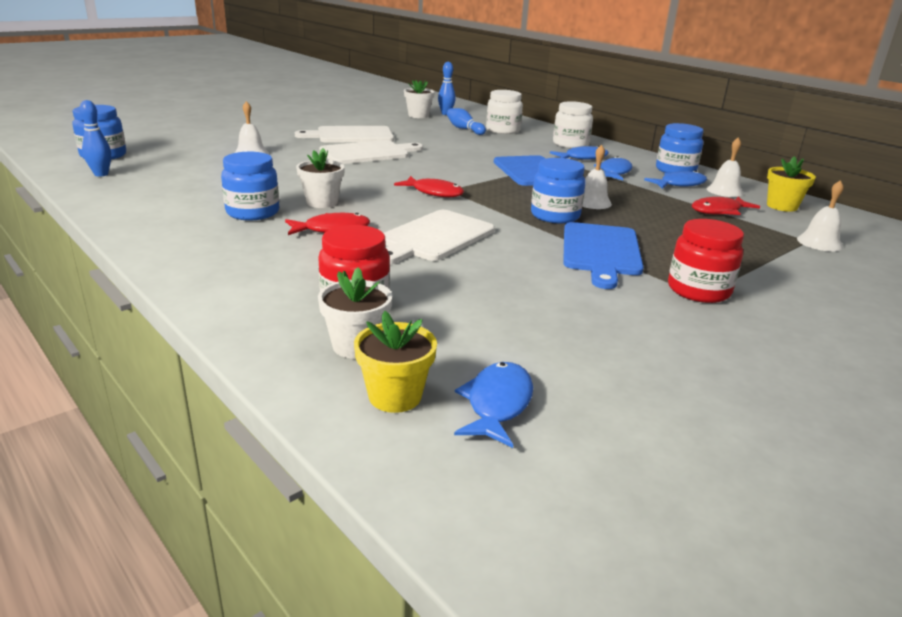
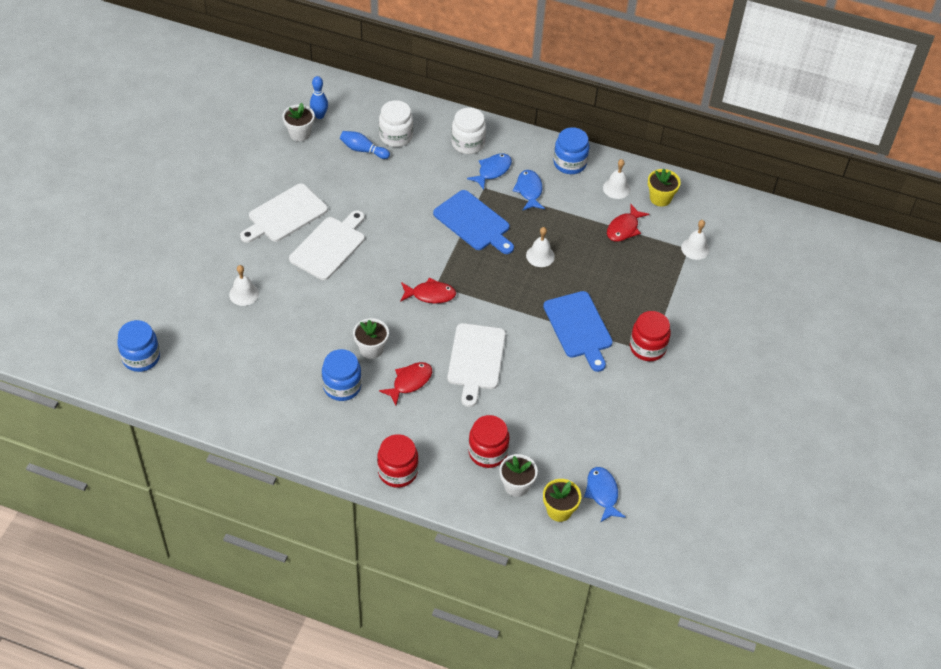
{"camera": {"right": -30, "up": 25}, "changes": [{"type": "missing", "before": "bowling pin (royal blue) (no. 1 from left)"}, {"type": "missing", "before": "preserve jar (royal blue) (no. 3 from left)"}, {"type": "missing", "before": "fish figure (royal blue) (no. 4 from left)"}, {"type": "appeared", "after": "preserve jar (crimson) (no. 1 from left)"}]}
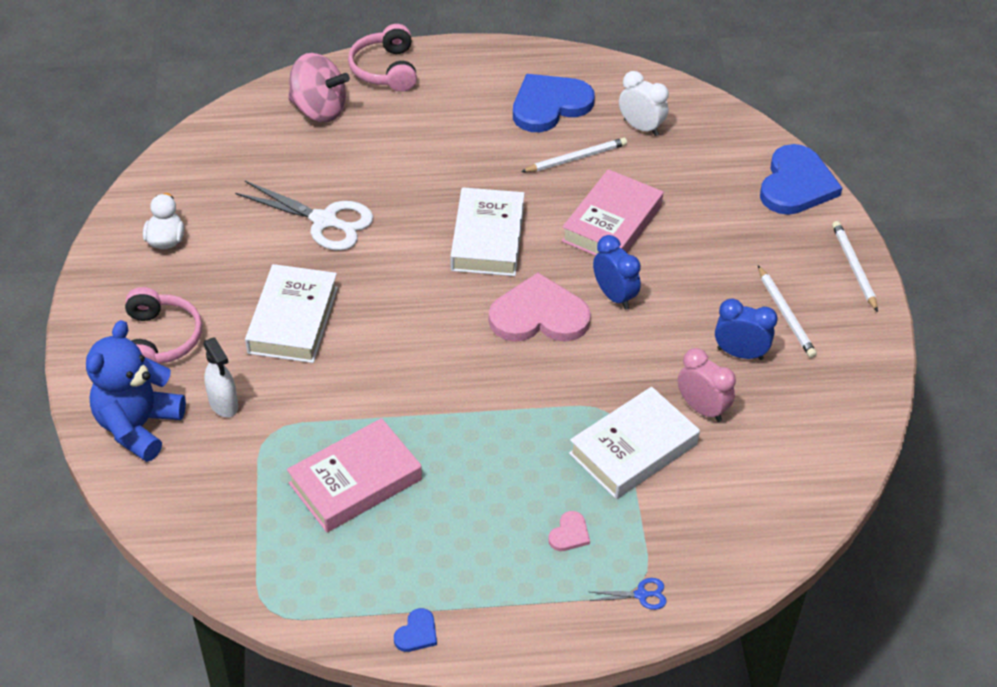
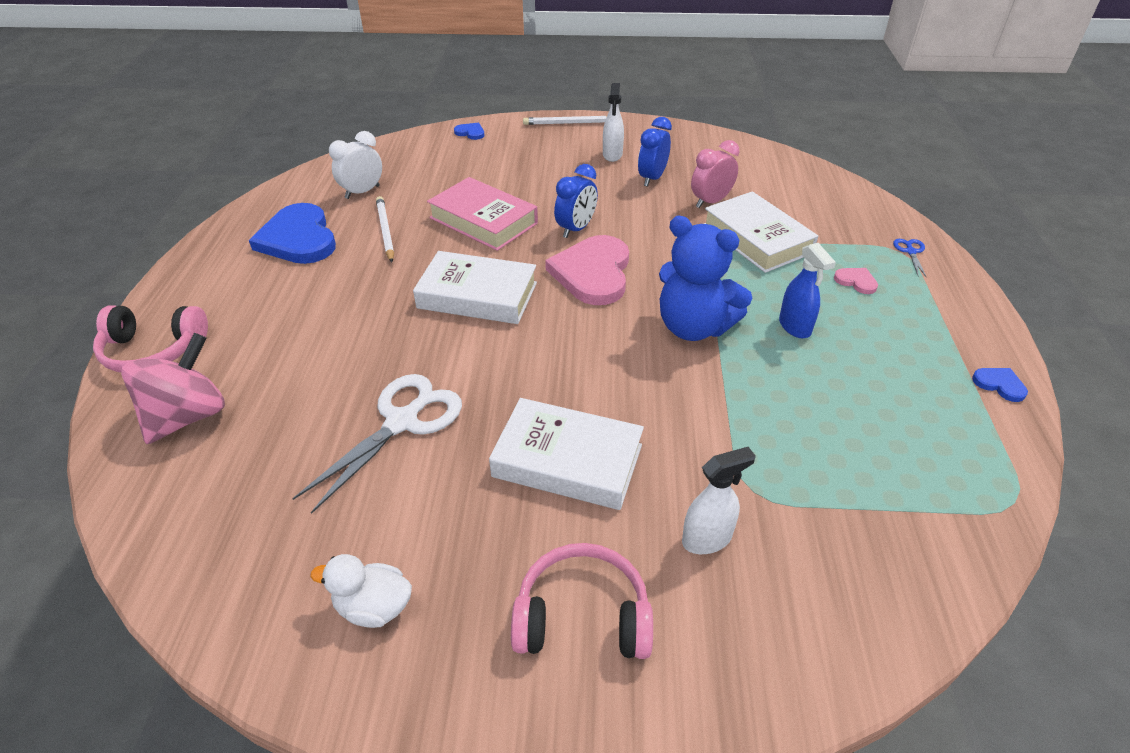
{"camera": {"right": -80, "up": -5}, "changes": [{"type": "relocated", "before": "stuffed bear (royal blue)"}, {"type": "missing", "before": "book (rose-pink) (no. 1 from left)"}, {"type": "spun", "before": "clock (royal blue) (no. 1 from left)", "turn": 150}, {"type": "exchanged", "before": "wooden pencil (white) (no. 2 from left)", "after": "spray cleaner (white) (no. 1 from left)"}, {"type": "size", "before": "heart shape (royal blue) (no. 3 from left in the first image)", "scale": 0.42}, {"type": "appeared", "after": "spray cleaner (royal blue)"}]}
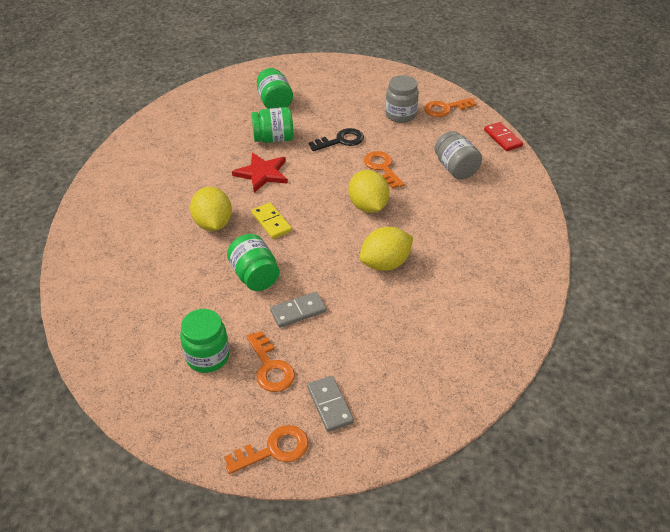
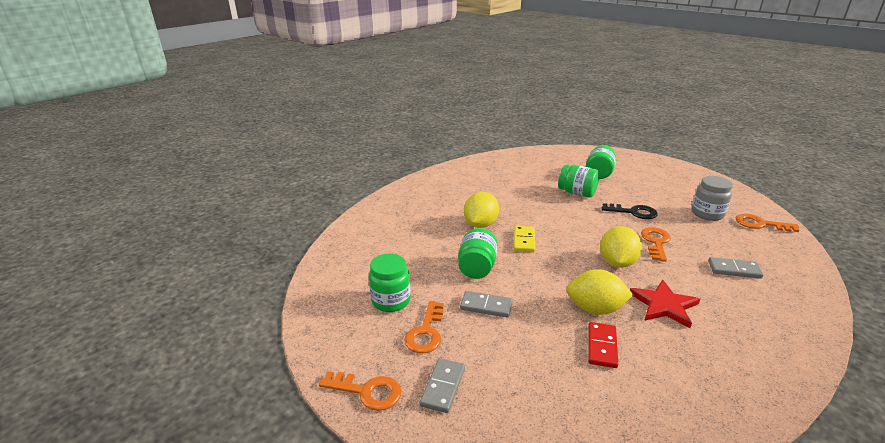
{"camera": {"right": 40, "up": -15}, "changes": [{"type": "relocated", "before": "star shape (crimson)"}, {"type": "exchanged", "before": "preserve jar (ash-grey) (no. 2 from left)", "after": "domino tile (ash-grey) (no. 3 from left)"}, {"type": "relocated", "before": "domino tile (crimson)"}]}
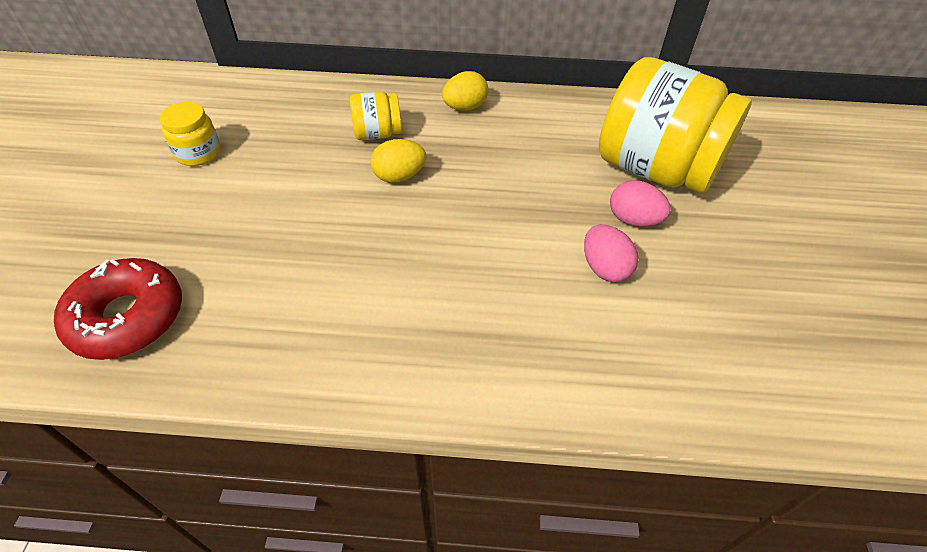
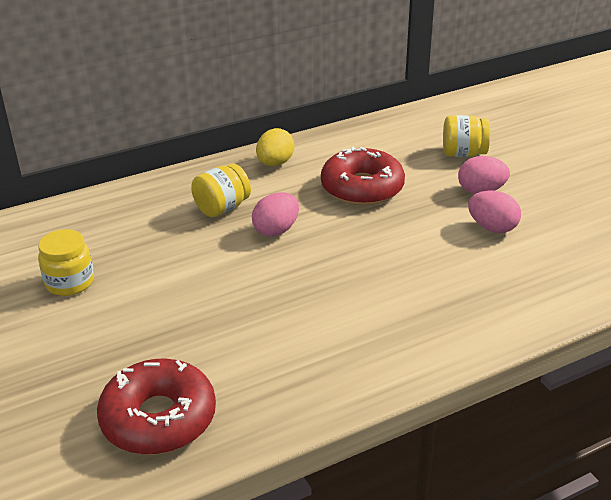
{"camera": {"right": -30, "up": -15}, "changes": [{"type": "colour", "before": "egg shape (yellow) (no. 1 from left)", "after": "egg shape (rose-pink) (no. 1 from left)"}, {"type": "size", "before": "preserve jar (yellow) (no. 3 from left)", "scale": 0.45}, {"type": "appeared", "after": "glazed donut (crimson) (no. 2 from left)"}]}
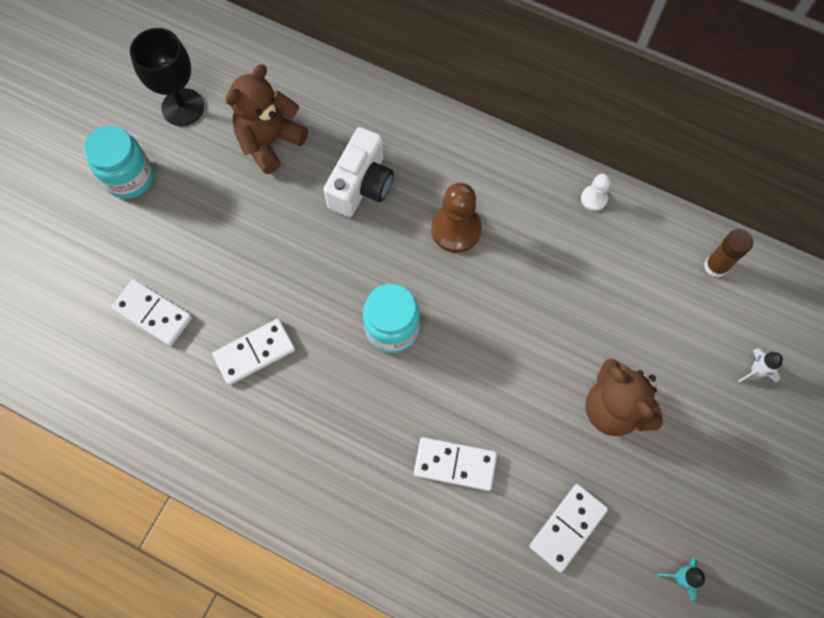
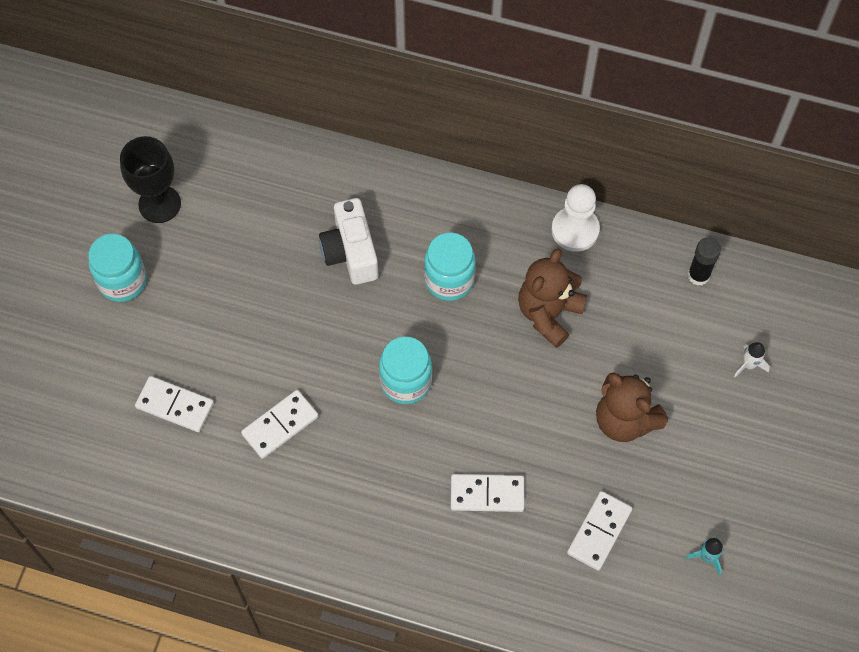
{"camera": {"right": -10, "up": -5}, "changes": [{"type": "relocated", "before": "stuffed bear (dark brown) (no. 1 from left)"}, {"type": "spun", "before": "camera (white)", "turn": 150}, {"type": "exchanged", "before": "chess pawn (dark brown)", "after": "preserve jar (turquoise) (no. 3 from left)"}, {"type": "size", "before": "chess pawn (white)", "scale": 1.88}, {"type": "colour", "before": "glue stick (dark brown)", "after": "glue stick (black)"}]}
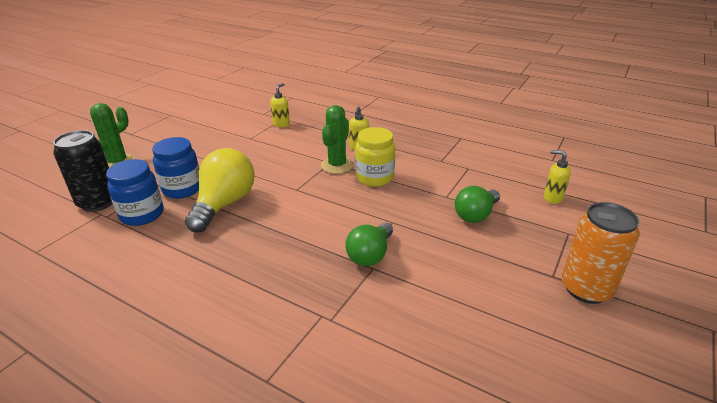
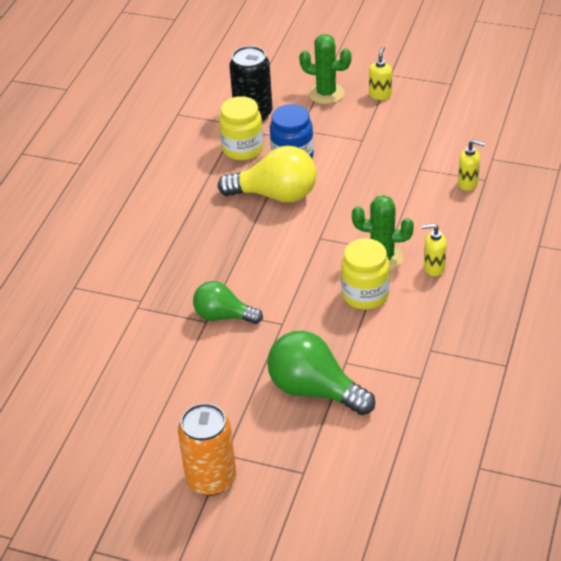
{"camera": {"right": 80, "up": 10}, "changes": [{"type": "colour", "before": "preserve jar (royal blue) (no. 1 from left)", "after": "preserve jar (yellow) (no. 1 from left)"}, {"type": "size", "before": "lightbulb (green) (no. 2 from left)", "scale": 1.54}, {"type": "relocated", "before": "soap pump (yellow) (no. 3 from left in the first image)", "after": "soap pump (yellow) (no. 1 from left)"}]}
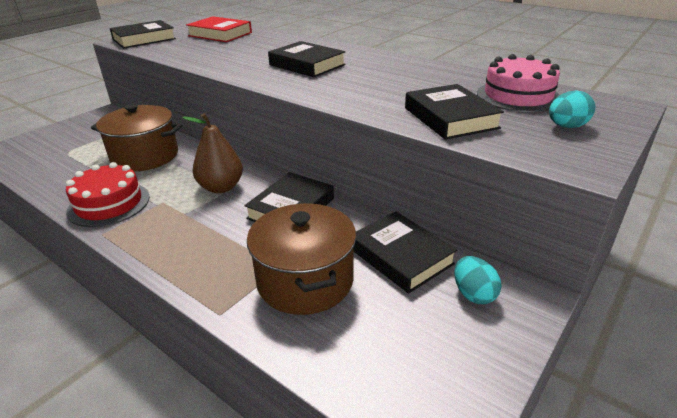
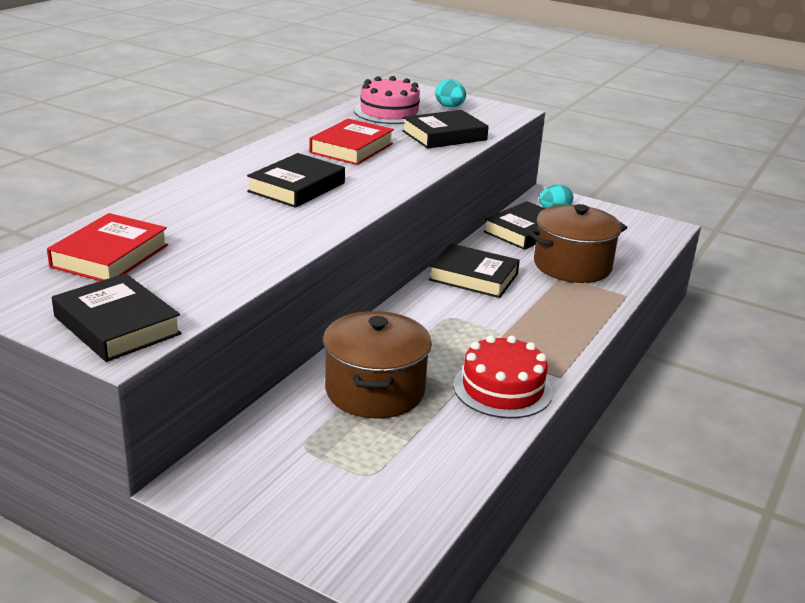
{"camera": {"right": -100, "up": -5}, "changes": [{"type": "missing", "before": "toy pear (dark brown)"}, {"type": "appeared", "after": "book (crimson) (no. 2 from left)"}]}
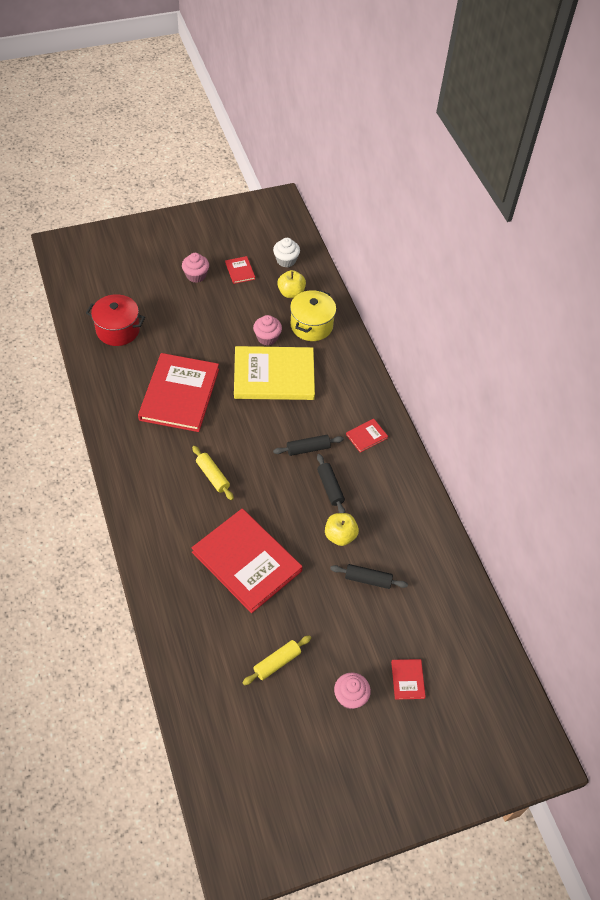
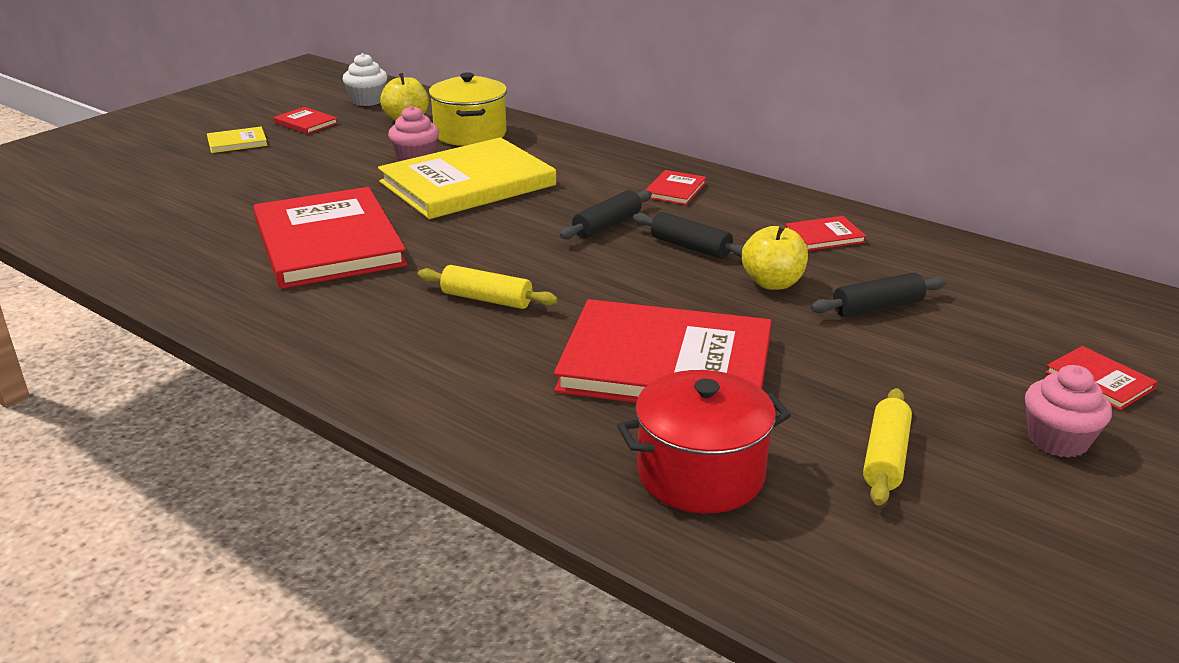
{"camera": {"right": -30, "up": -25}, "changes": [{"type": "relocated", "before": "stockpot (crimson)"}, {"type": "exchanged", "before": "muffin (rose-pink) (no. 1 from left)", "after": "book (yellow) (no. 1 from left)"}, {"type": "appeared", "after": "book (crimson) (no. 5 from left)"}]}
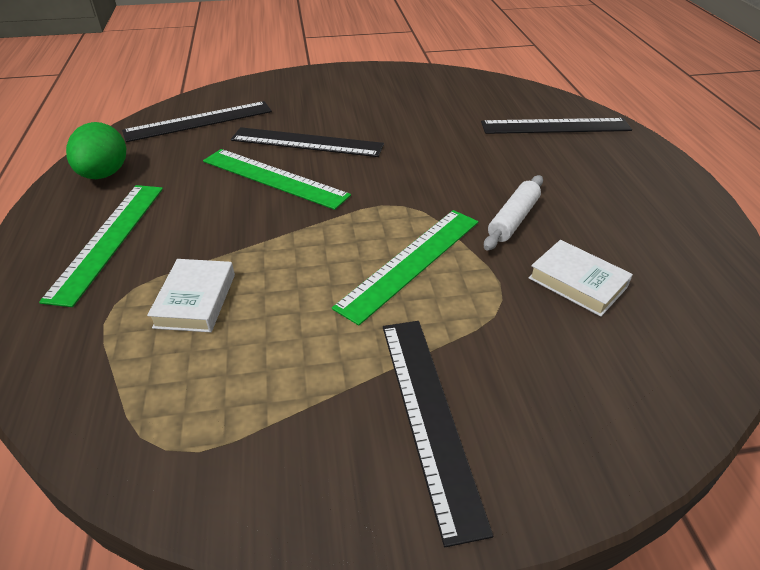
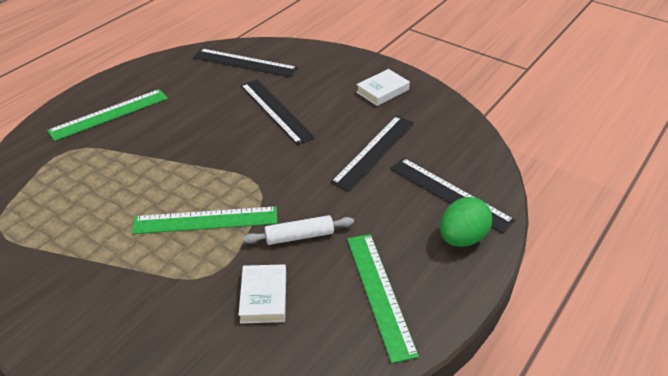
{"camera": {"right": 45, "up": 0}, "changes": [{"type": "relocated", "before": "egg shape (green)"}, {"type": "relocated", "before": "book (white) (no. 1 from left in the first image)", "after": "book (white) (no. 2 from left)"}, {"type": "relocated", "before": "straightedge (green) (no. 2 from left in the first image)", "after": "straightedge (green) (no. 3 from left)"}, {"type": "relocated", "before": "straightedge (black) (no. 3 from left)"}]}
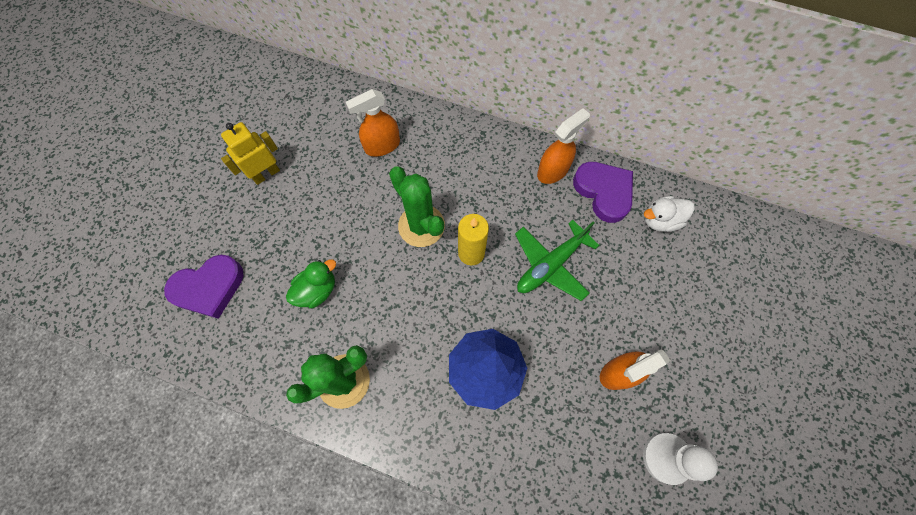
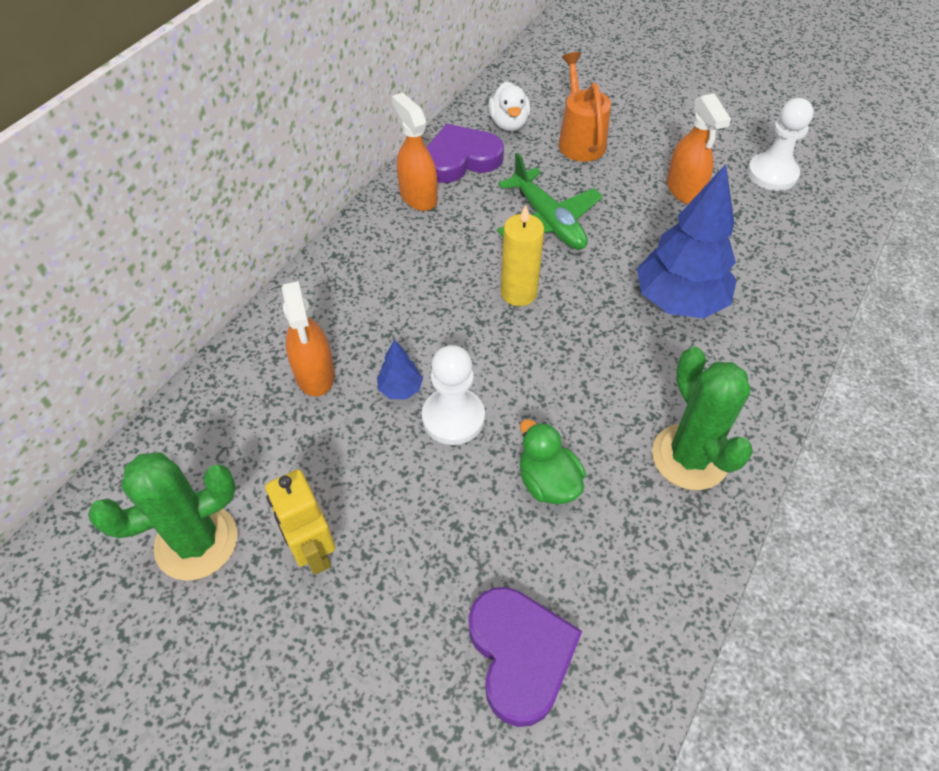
{"camera": {"right": -80, "up": -15}, "changes": [{"type": "relocated", "before": "prickly plant (green) (no. 2 from left in the first image)", "after": "prickly plant (green) (no. 1 from left)"}, {"type": "appeared", "after": "tree (royal blue) (no. 1 from left)"}, {"type": "appeared", "after": "chess pawn (white) (no. 1 from left)"}, {"type": "appeared", "after": "sprinkling can (orange-coloured)"}]}
